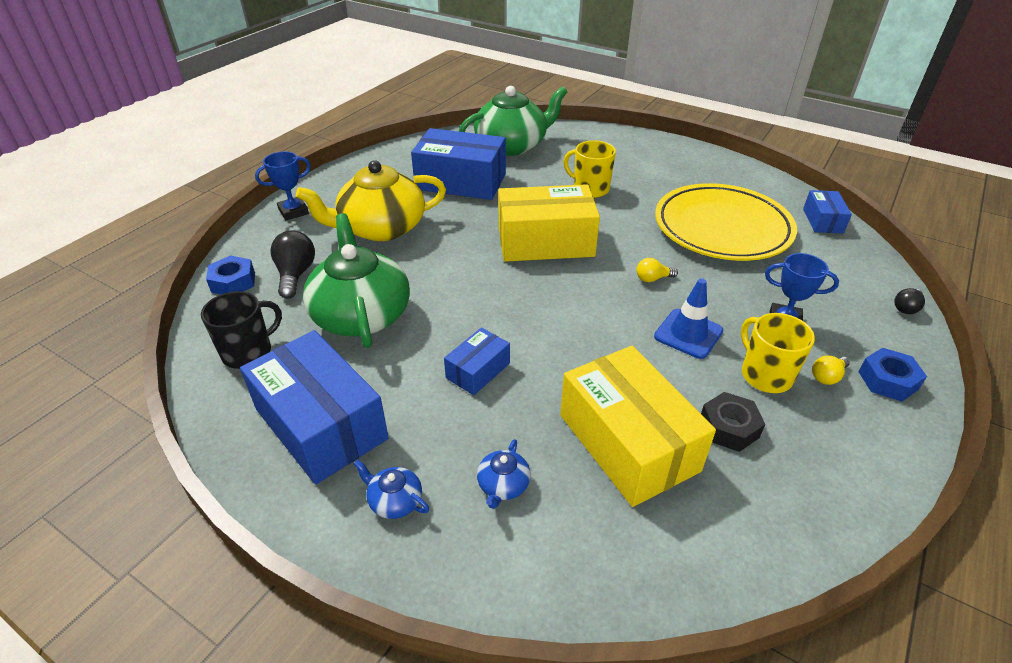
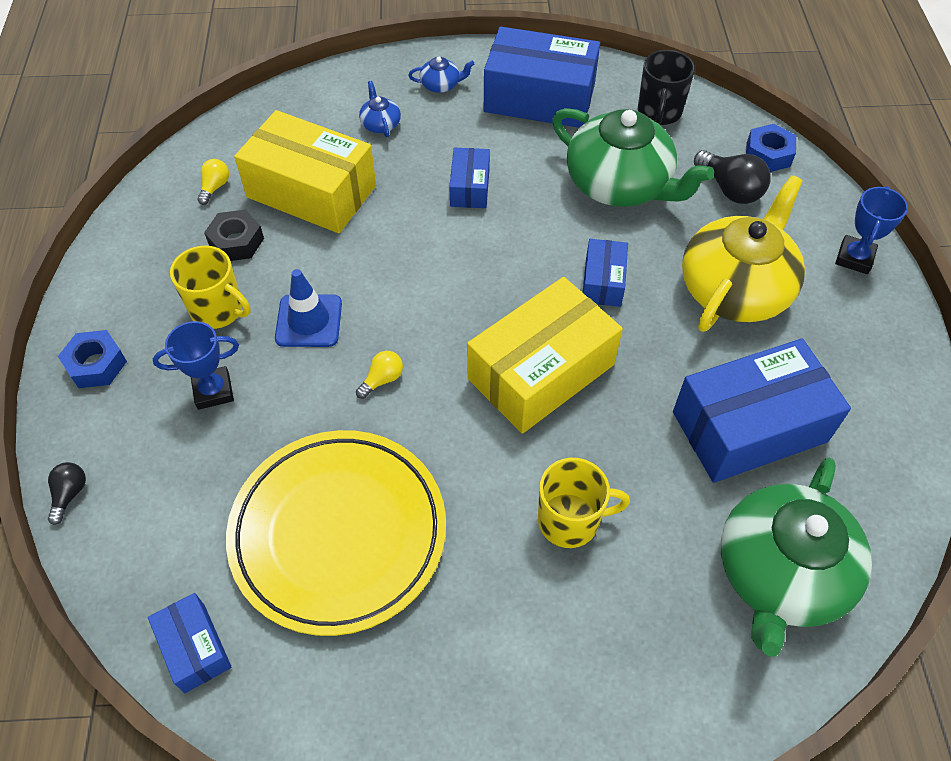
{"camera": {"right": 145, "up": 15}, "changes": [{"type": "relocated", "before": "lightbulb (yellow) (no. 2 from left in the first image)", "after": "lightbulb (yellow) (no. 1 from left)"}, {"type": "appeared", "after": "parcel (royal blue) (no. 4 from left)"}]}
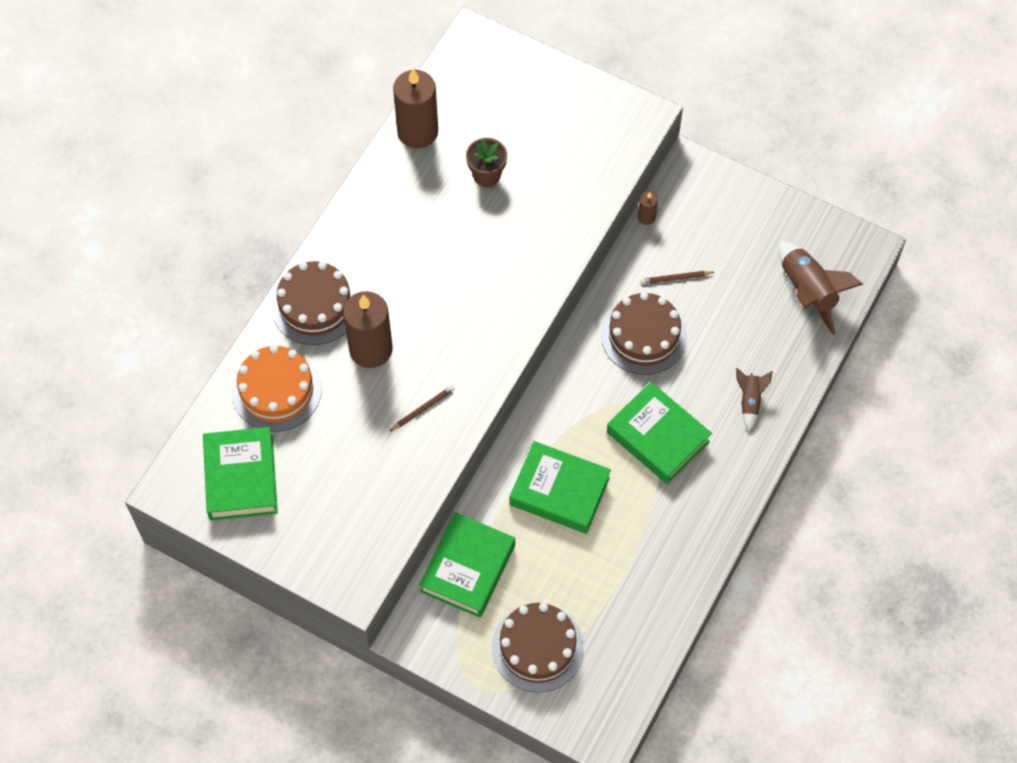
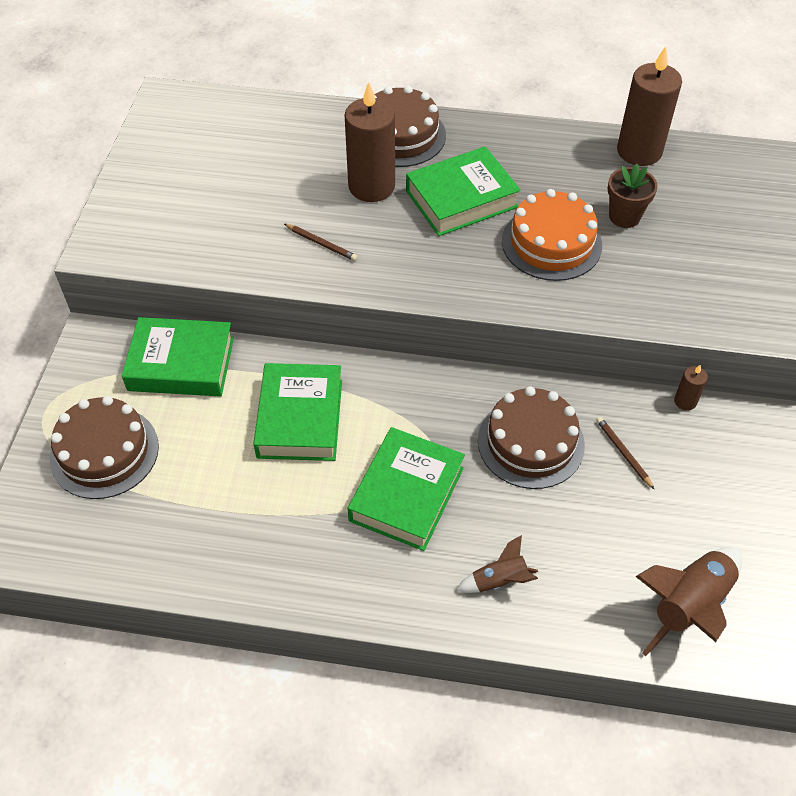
{"camera": {"right": 70, "up": -10}, "changes": [{"type": "relocated", "before": "book (green) (no. 1 from left in the first image)", "after": "book (green) (no. 4 from left)"}, {"type": "relocated", "before": "gateau (orange-coloured)"}]}
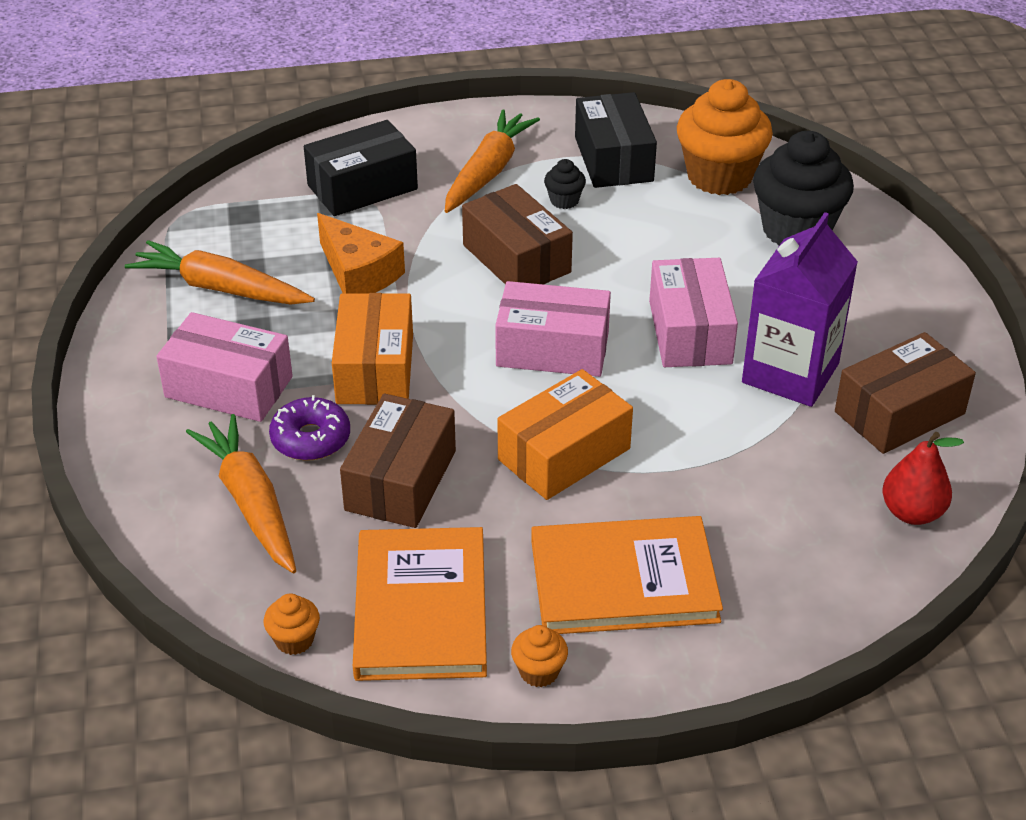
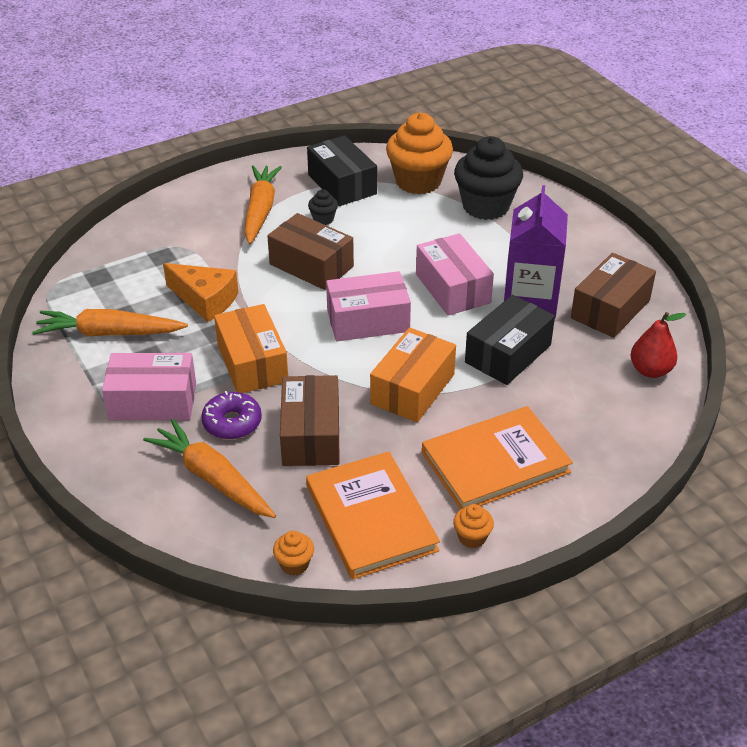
{"camera": {"right": -20, "up": 0}, "changes": [{"type": "relocated", "before": "parcel (black) (no. 1 from left in the first image)", "after": "parcel (black) (no. 2 from left)"}]}
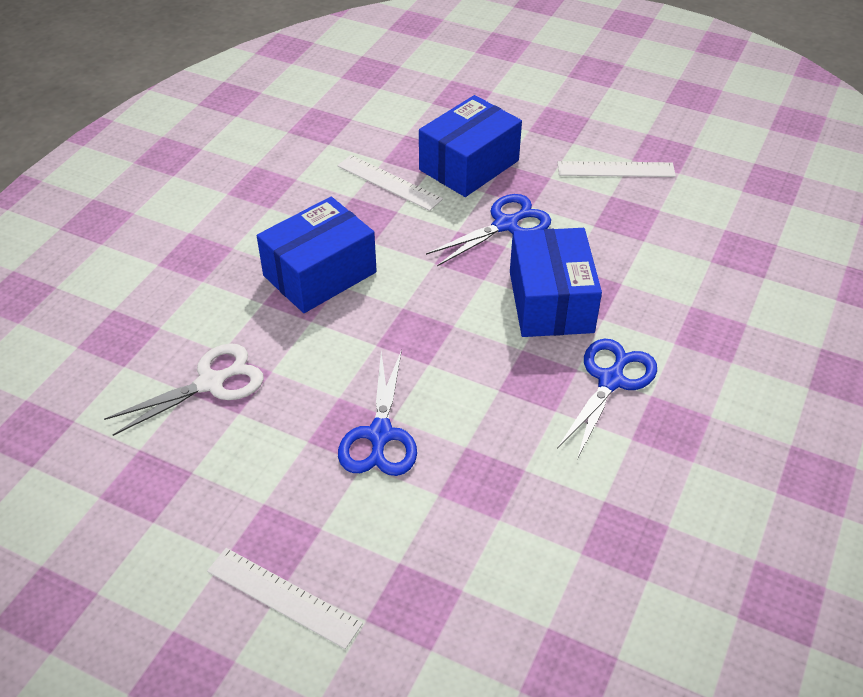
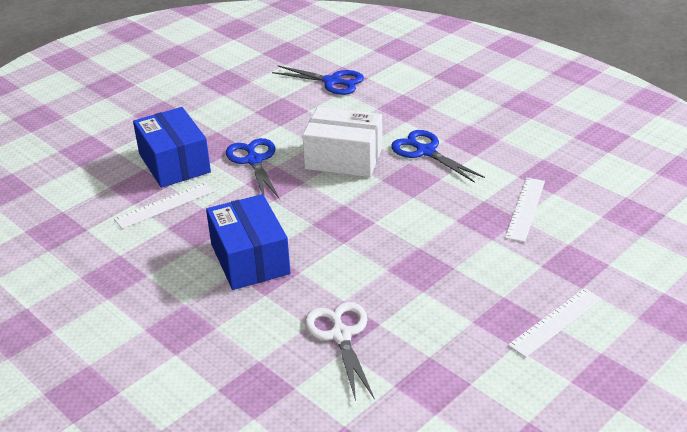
{"camera": {"right": -70, "up": -10}, "changes": [{"type": "relocated", "before": "shears (royal blue) (no. 1 from left in the first image)", "after": "shears (royal blue) (no. 2 from left)"}, {"type": "colour", "before": "parcel (royal blue) (no. 3 from left)", "after": "parcel (white)"}, {"type": "relocated", "before": "straightedge (white) (no. 3 from left in the first image)", "after": "straightedge (white) (no. 2 from left)"}]}
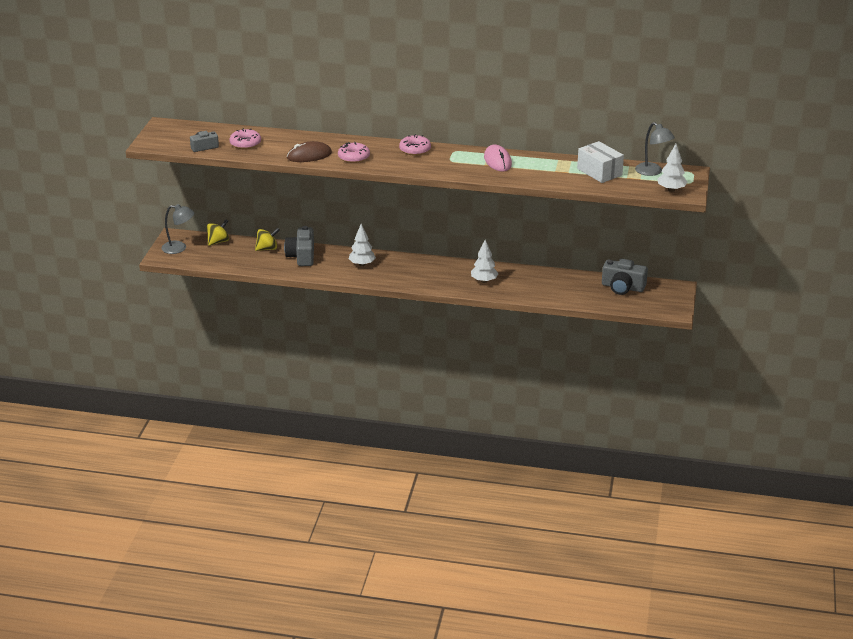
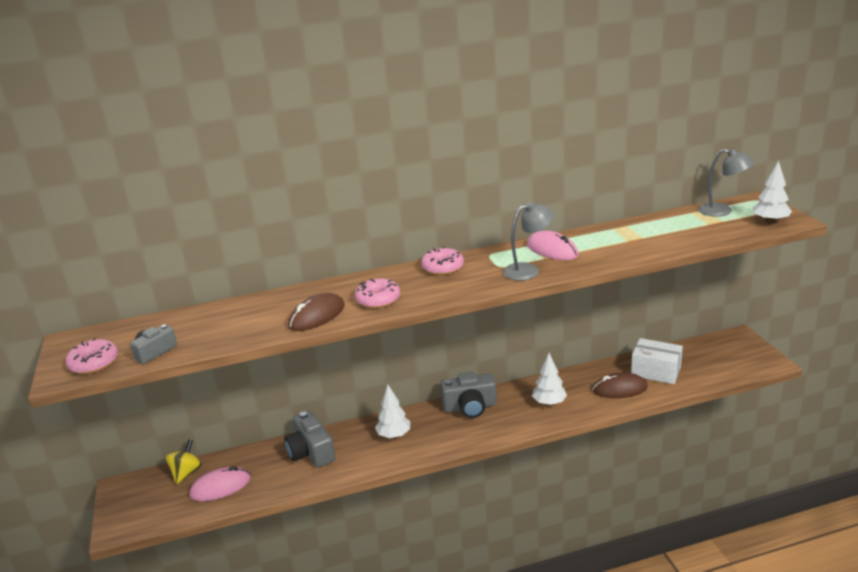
{"camera": {"right": -25, "up": -5}, "changes": [{"type": "relocated", "before": "reading lamp (ash-grey) (no. 1 from left)"}, {"type": "relocated", "before": "glazed donut (rose-pink) (no. 1 from left)"}, {"type": "missing", "before": "toy top (yellow) (no. 2 from left)"}, {"type": "relocated", "before": "parcel (white)"}, {"type": "relocated", "before": "camera (ash-grey) (no. 3 from left)"}, {"type": "appeared", "after": "computer mouse (rose-pink) (no. 1 from left)"}, {"type": "appeared", "after": "computer mouse (dark brown) (no. 2 from left)"}]}
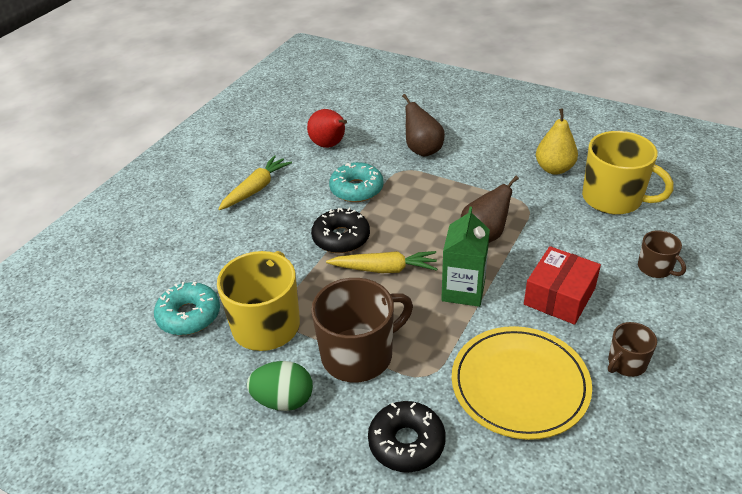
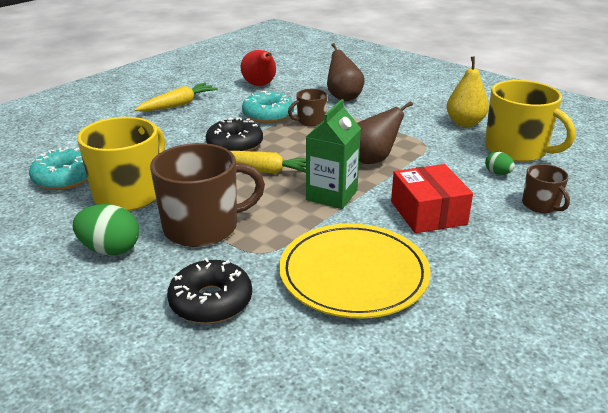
{"camera": {"right": 10, "up": -10}, "changes": [{"type": "spun", "before": "parcel (crimson)", "turn": -60}, {"type": "relocated", "before": "mug (dark brown) (no. 2 from left)"}, {"type": "appeared", "after": "egg shape (green) (no. 2 from left)"}]}
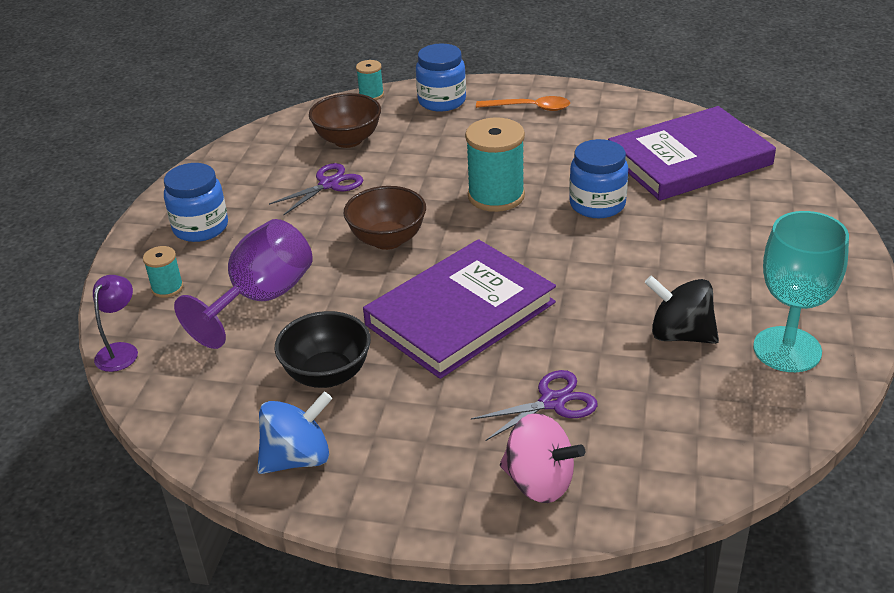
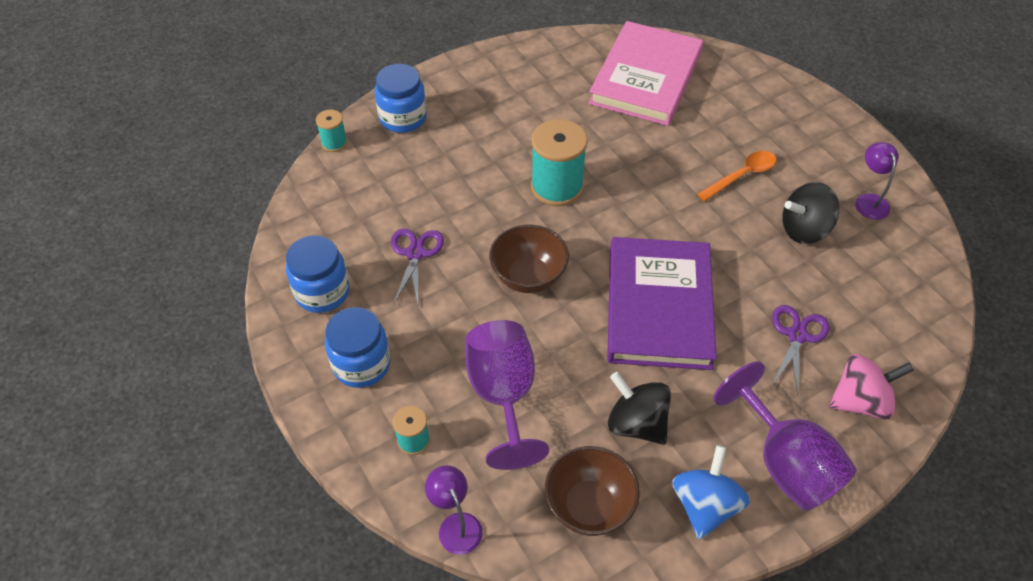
{"camera": {"right": -45, "up": 15}, "changes": [{"type": "exchanged", "before": "bowl (black)", "after": "toy top (black) (no. 1 from left)"}, {"type": "relocated", "before": "bowl (dark brown) (no. 1 from left in the first image)", "after": "bowl (dark brown) (no. 2 from left)"}, {"type": "relocated", "before": "spoon (orange-coloured)"}, {"type": "relocated", "before": "preserve jar (royal blue) (no. 3 from left in the first image)", "after": "preserve jar (royal blue) (no. 1 from left)"}, {"type": "colour", "before": "book (purple) (no. 2 from left)", "after": "book (rose-pink)"}, {"type": "exchanged", "before": "goblet (turquoise)", "after": "reading lamp (purple) (no. 2 from left)"}, {"type": "appeared", "after": "goblet (purple) (no. 2 from left)"}]}
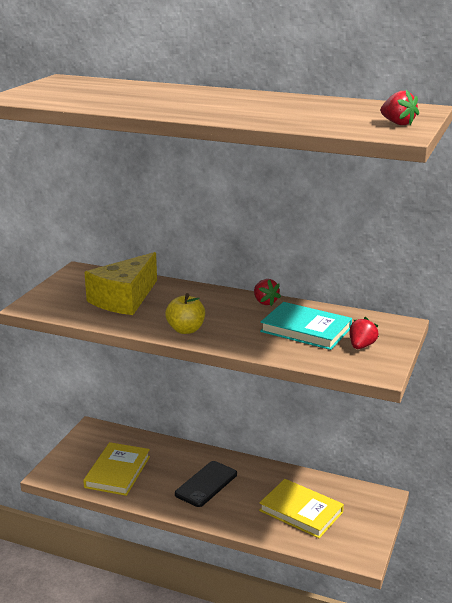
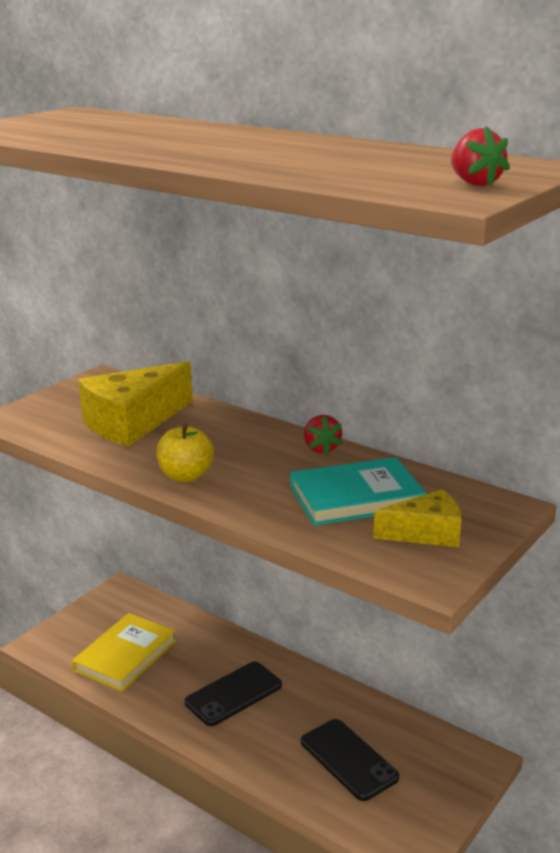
{"camera": {"right": 15, "up": 0}, "changes": [{"type": "exchanged", "before": "book (yellow) (no. 2 from left)", "after": "smartphone (black) (no. 2 from left)"}, {"type": "spun", "before": "book (turquoise)", "turn": -60}, {"type": "exchanged", "before": "strawberry (crimson) (no. 2 from left)", "after": "cheese (yellow) (no. 2 from left)"}]}
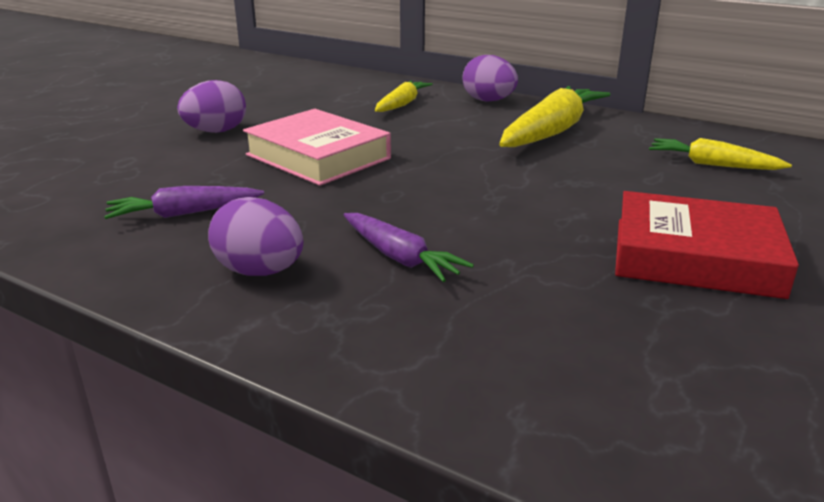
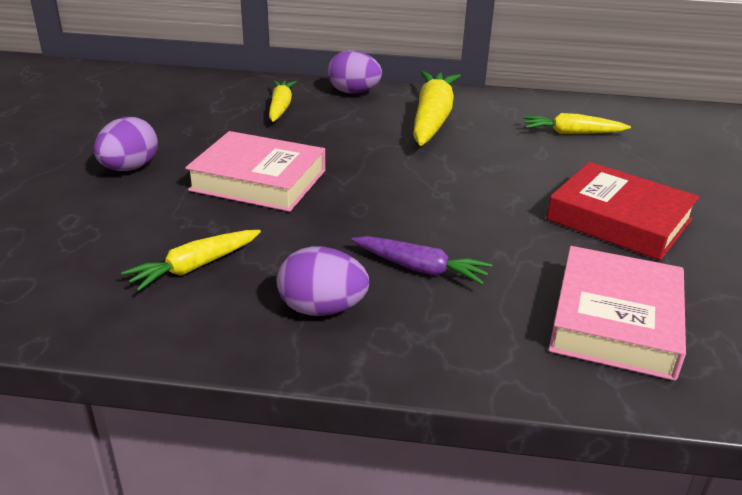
{"camera": {"right": -25, "up": 5}, "changes": [{"type": "colour", "before": "toy carrot (purple) (no. 1 from left)", "after": "toy carrot (yellow) (no. 1 from left)"}, {"type": "spun", "before": "book (crimson)", "turn": 45}, {"type": "appeared", "after": "book (rose-pink) (no. 2 from left)"}]}
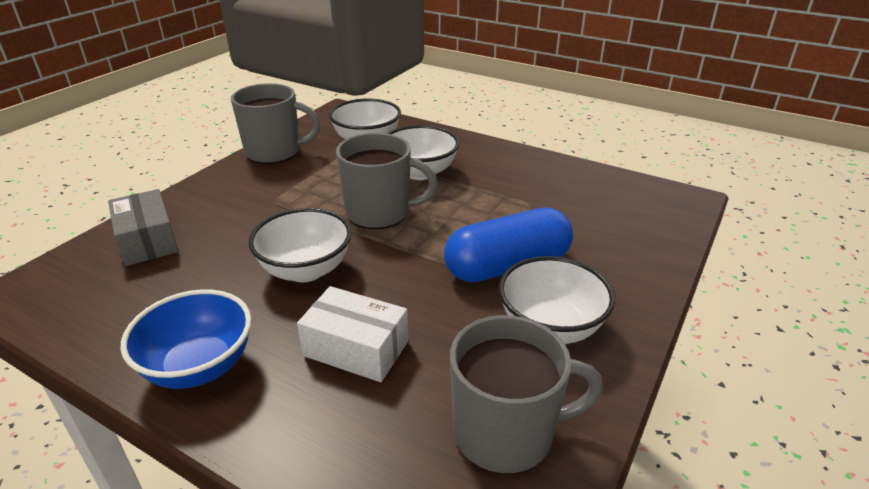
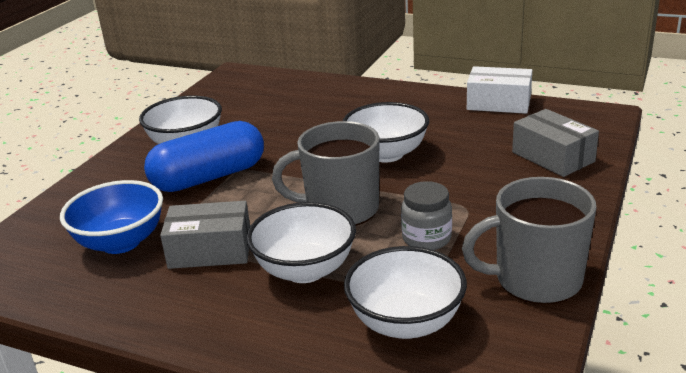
{"camera": {"right": 175, "up": -5}, "changes": [{"type": "relocated", "before": "bowl (royal blue)"}, {"type": "relocated", "before": "parcel (white)"}, {"type": "missing", "before": "mug (ash-grey) (no. 3 from left)"}, {"type": "appeared", "after": "parcel (ash-grey) (no. 1 from left)"}, {"type": "appeared", "after": "preserve jar (ash-grey)"}]}
